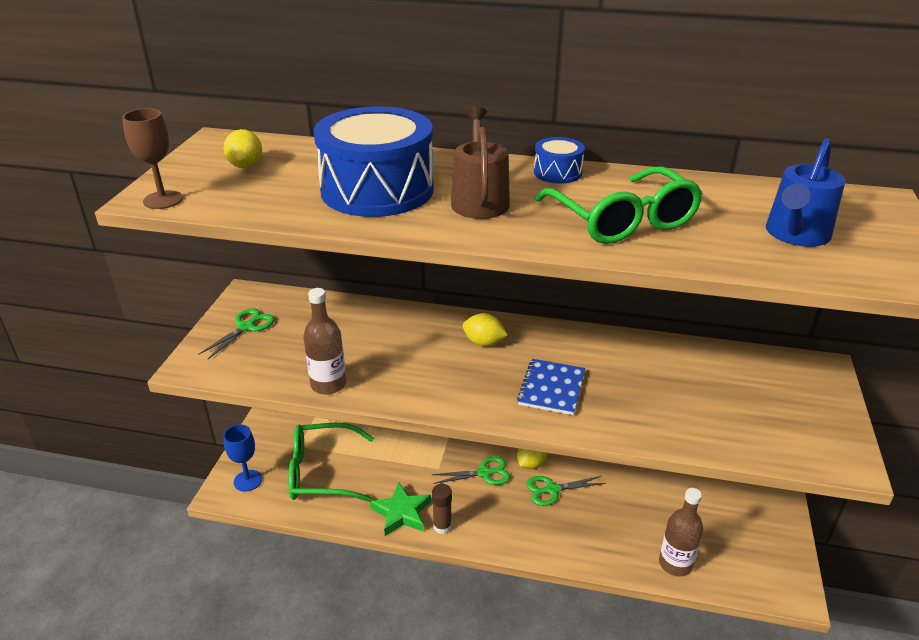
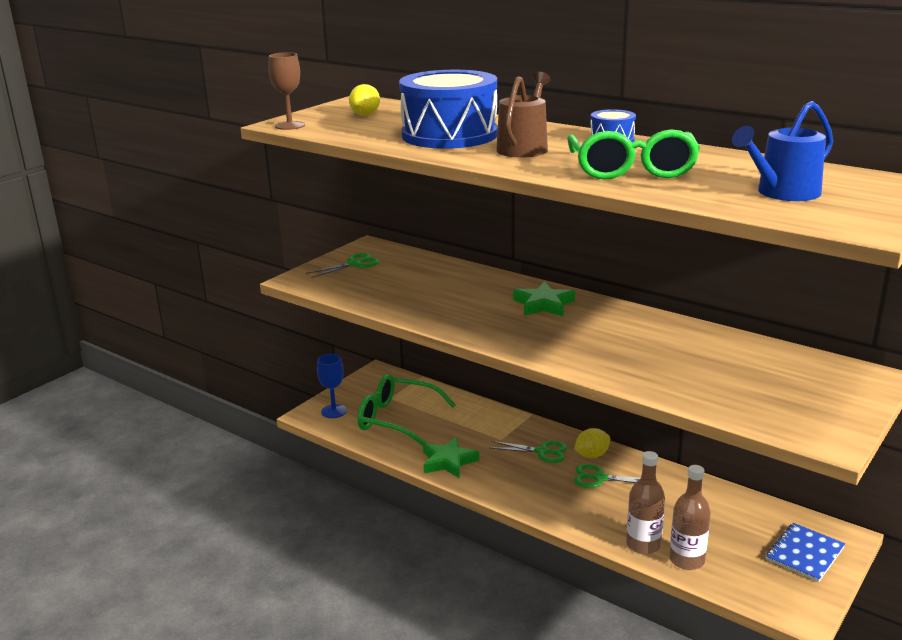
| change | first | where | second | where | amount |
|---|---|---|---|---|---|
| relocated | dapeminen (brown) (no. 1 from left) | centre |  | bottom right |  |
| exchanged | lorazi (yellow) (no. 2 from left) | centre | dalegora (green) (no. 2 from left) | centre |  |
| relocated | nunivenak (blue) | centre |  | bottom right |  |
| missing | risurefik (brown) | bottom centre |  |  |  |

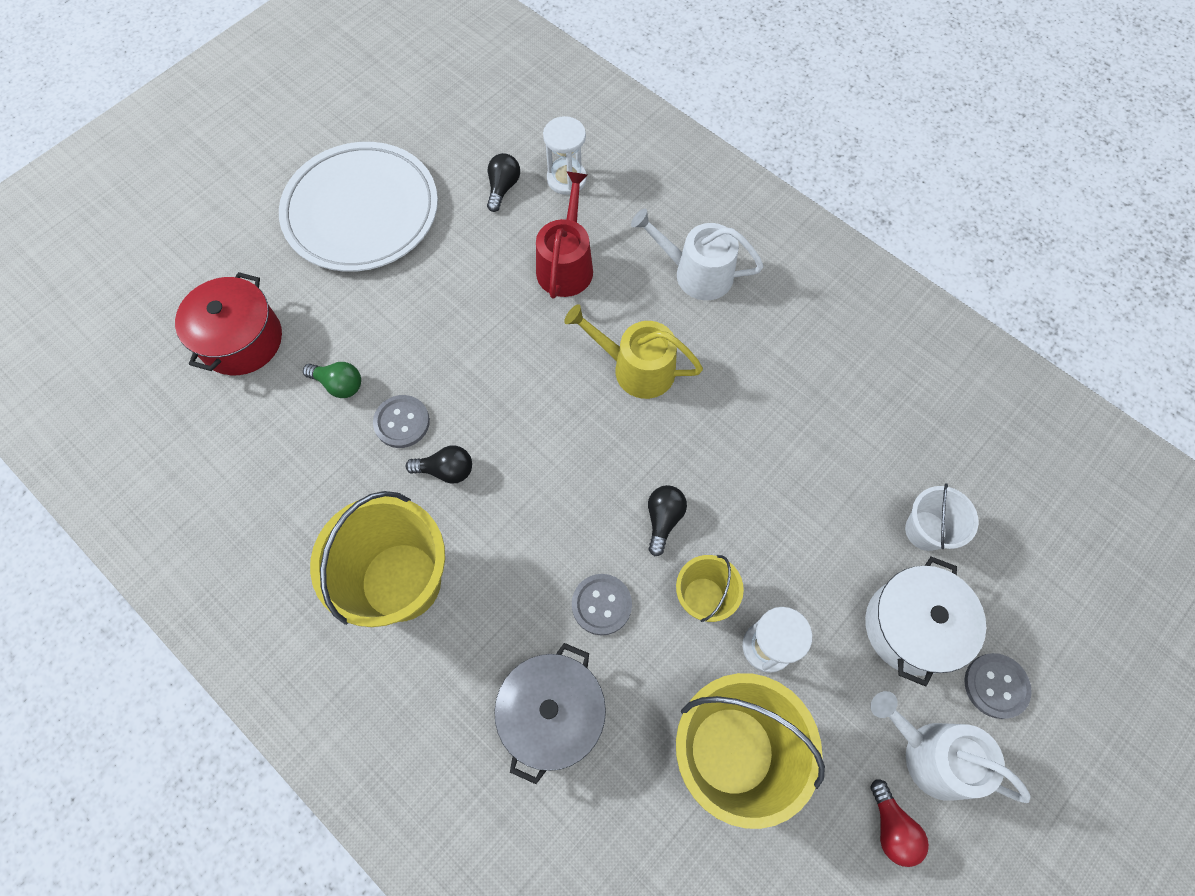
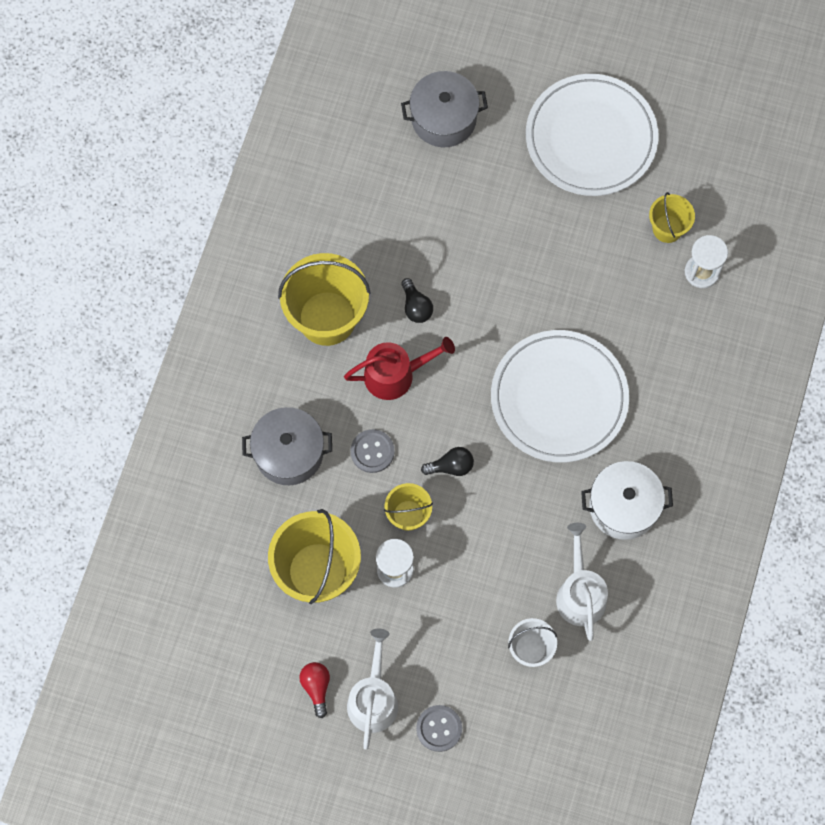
| change | first | where | second | where | amount |
|---|---|---|---|---|---|
| exchanged | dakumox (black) (no. 2 from left) | top centre | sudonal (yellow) (no. 4 from left) | top right |  |
| relocated | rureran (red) | top centre |  | centre |  |
| relocated | rureran (white) (no. 1 from left in the first image) | top centre | rureran (white) (no. 2 from left) | bottom right |  |
| colour | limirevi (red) | middle left | limirevi (grey) (no. 2 from left) | top centre |  |
| exchanged | rureran (yellow) | centre | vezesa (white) (no. 1 from left) | middle right |  |
| missing | dakumox (green) | middle left |  |  |  |
| missing | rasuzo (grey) (no. 1 from left) | centre |  |  |  |
| relocated | limirevi (white) | bottom right |  | middle right |  |
| spun | dakumox (red) | bottom right |  | bottom centre | 120 degrees clockwise |

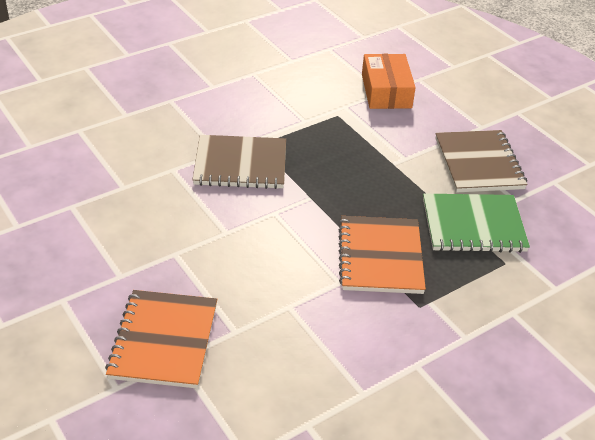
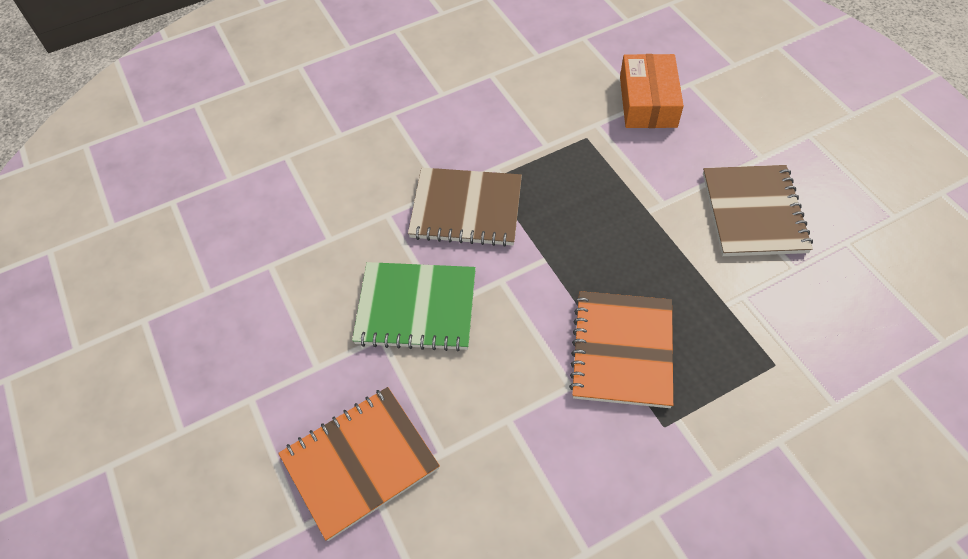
| change | first | where | second | where | amount |
|---|---|---|---|---|---|
| relocated | nunivenak (green) | middle right |  | centre |  |
| spun | nunivenak (orange) (no. 1 from left) | bottom left |  | bottom centre | 45 degrees clockwise |

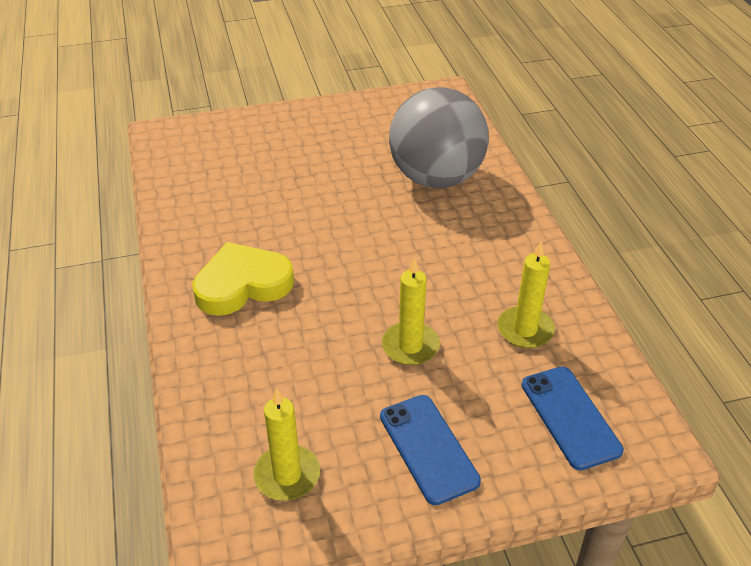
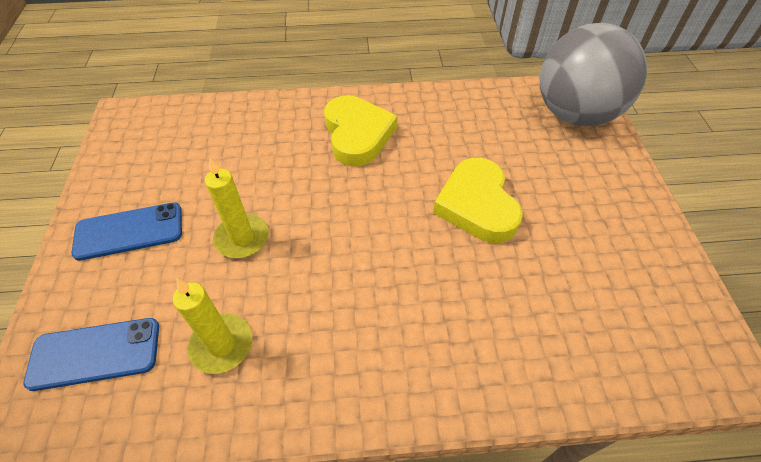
| change | first | where | second | where | amount |
|---|---|---|---|---|---|
| relocated | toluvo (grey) | top centre |  | top right |  |
| missing | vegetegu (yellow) (no. 1 from left) | bottom centre |  |  |  |
| appeared |  |  | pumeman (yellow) (no. 2 from left) | centre |  |

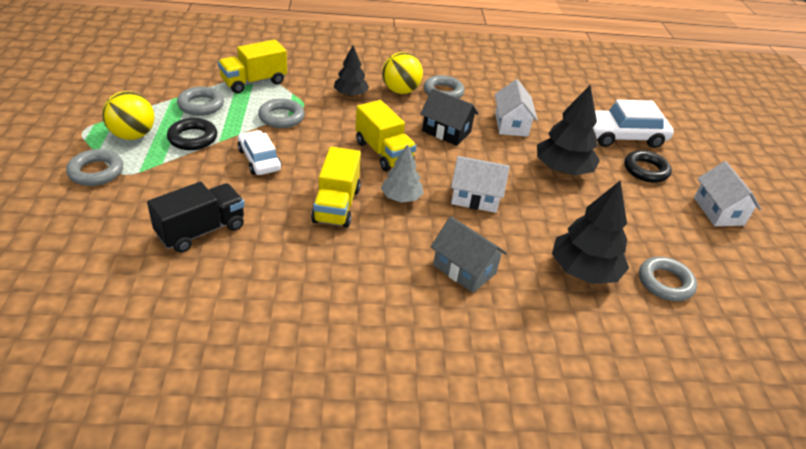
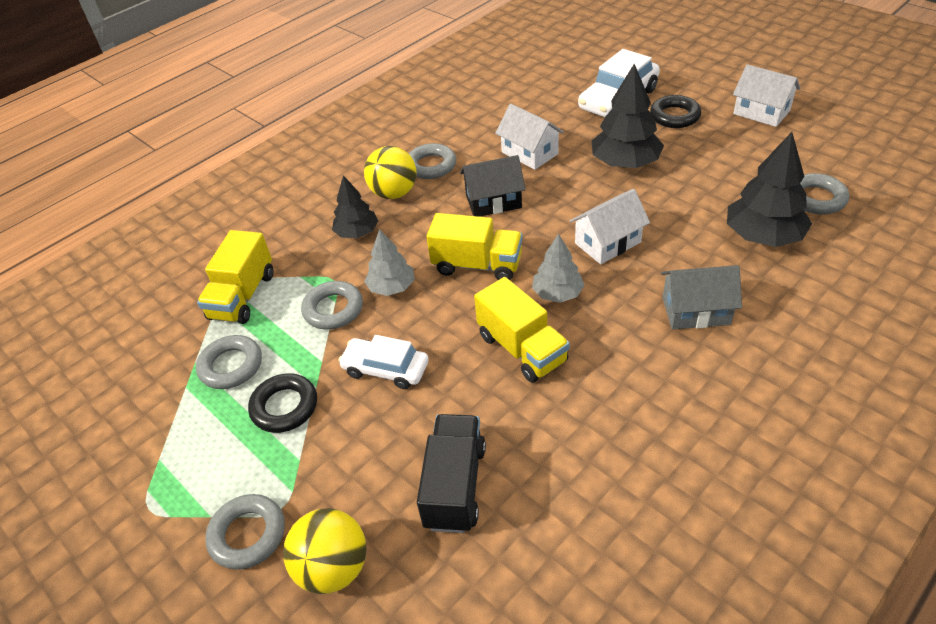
| change | first | where | second | where | amount |
|---|---|---|---|---|---|
| relocated | toluvo (yellow) (no. 1 from left) | top left |  | bottom centre |  |
| appeared |  |  | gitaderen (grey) (no. 1 from left) | centre |  |

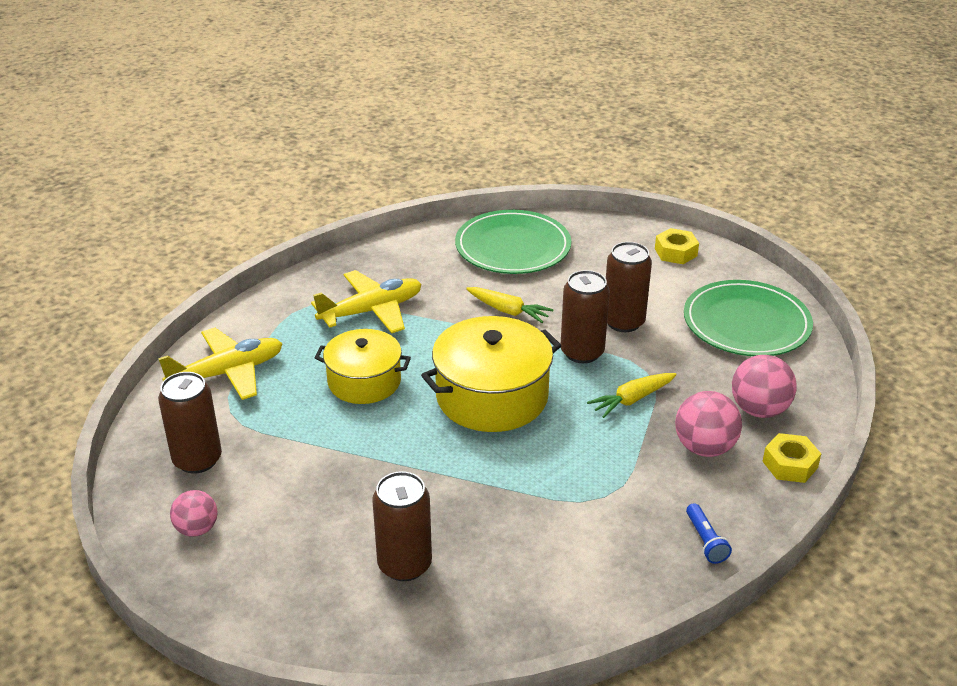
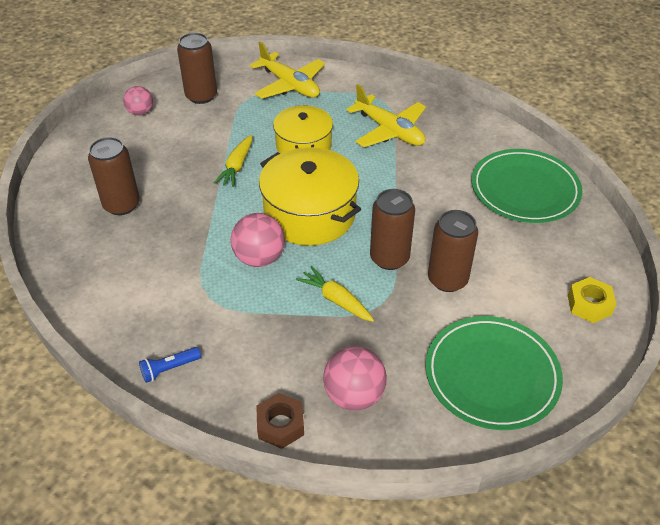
| change | first | where | second | where | amount |
|---|---|---|---|---|---|
| relocated | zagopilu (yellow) (no. 1 from left) | centre |  | top centre |  |
| relocated | toluvo (pink) (no. 2 from left) | middle right |  | centre |  |
| colour | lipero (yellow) (no. 2 from left) | bottom right | lipero (brown) | bottom centre |  |

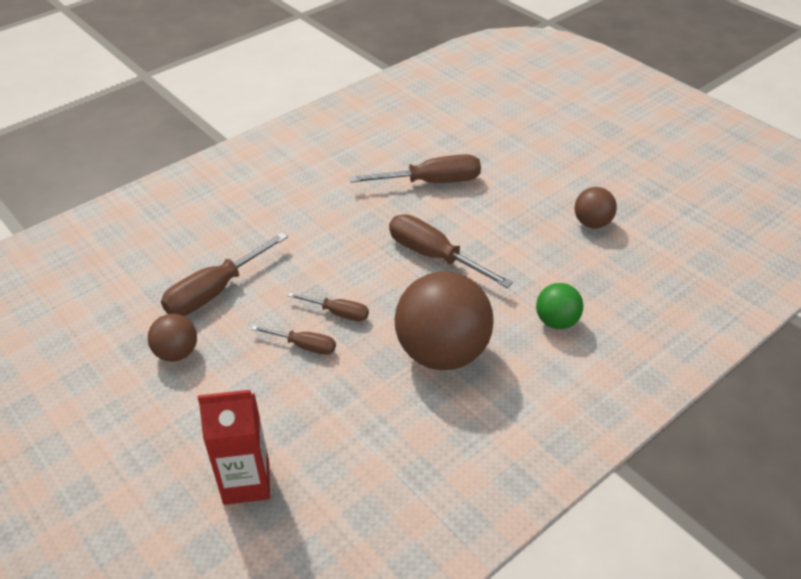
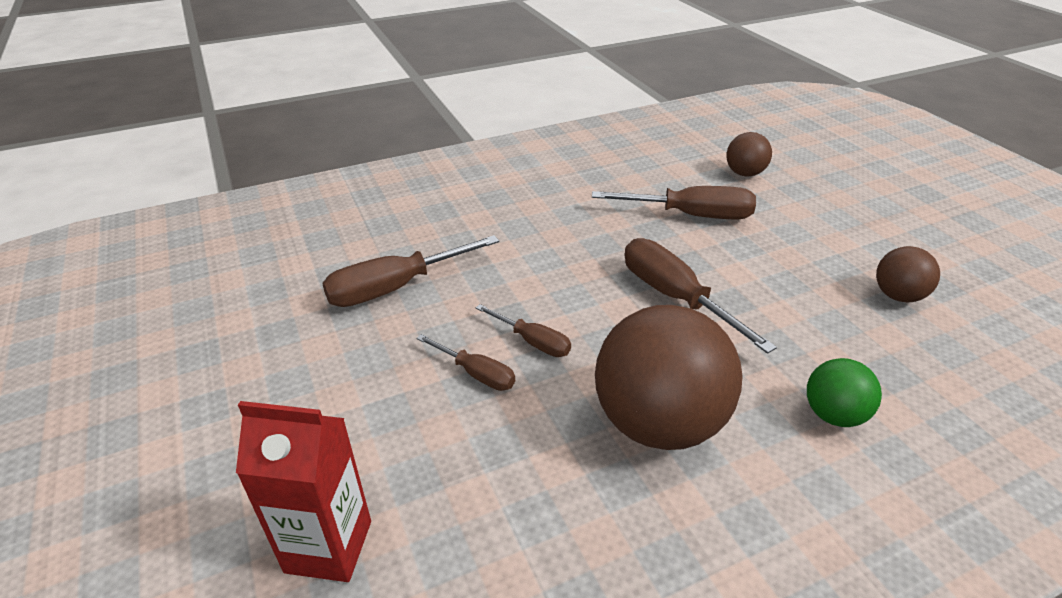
| change | first | where | second | where | amount |
|---|---|---|---|---|---|
| relocated | toluvo (brown) (no. 1 from left in the first image) | middle left | toluvo (brown) (no. 2 from left) | top right |  |

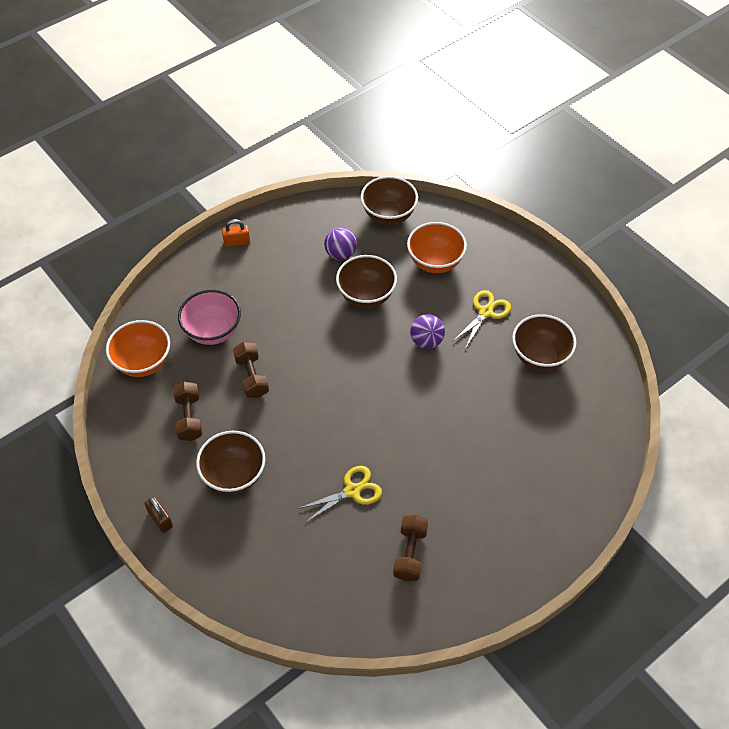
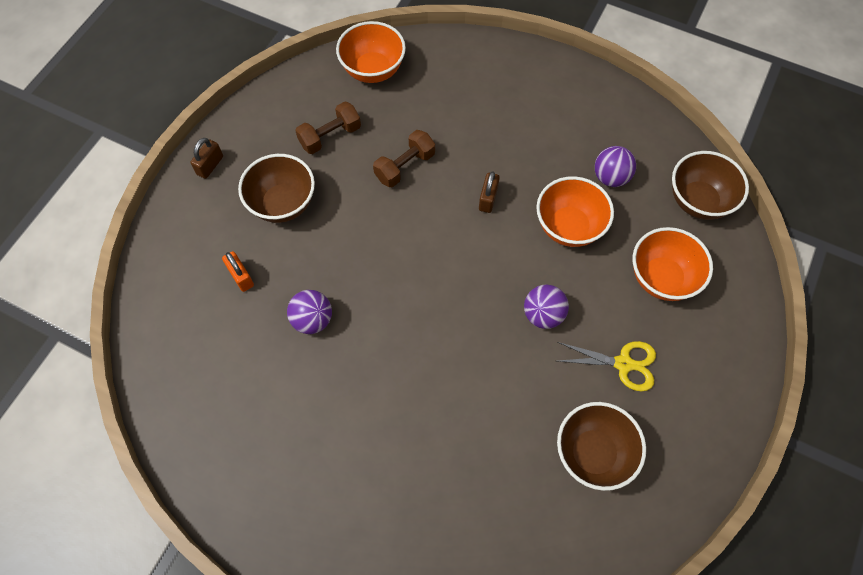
| change | first | where | second | where | amount |
|---|---|---|---|---|---|
| relocated | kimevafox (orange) | top left |  | middle left |  |
| colour | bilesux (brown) (no. 2 from left) | centre | bilesux (orange) (no. 2 from left) | centre |  |
| missing | bilesux (pink) | middle left |  |  |  |
| exchanged | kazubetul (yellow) (no. 1 from left) | bottom centre | toluvo (purple) (no. 1 from left) | centre |  |
| missing | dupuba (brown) (no. 3 from left) | bottom centre |  |  |  |
| appeared |  |  | kimevafox (brown) (no. 2 from left) | centre |  |

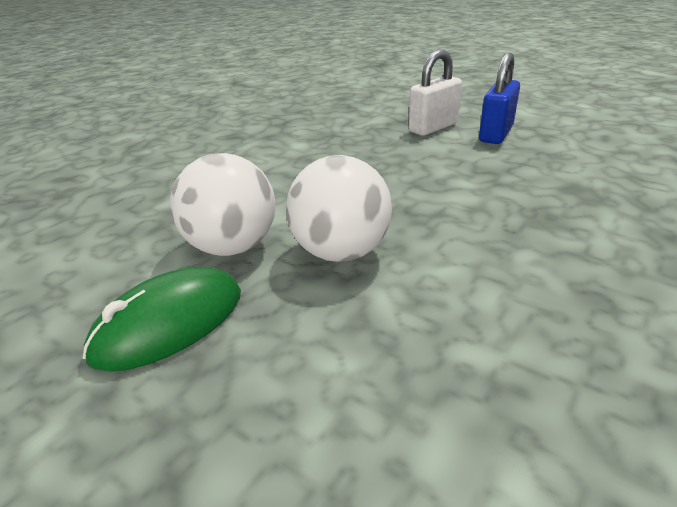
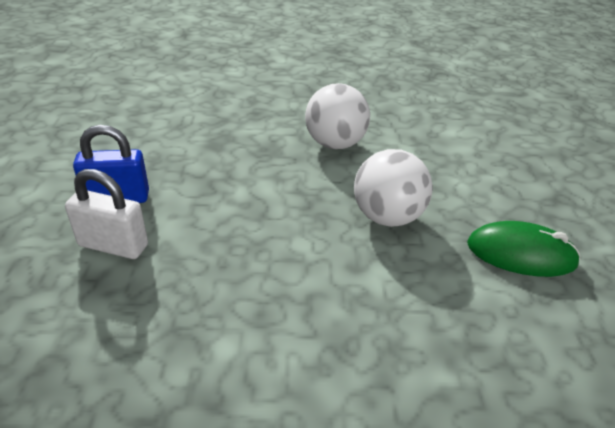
| change | first | where | second | where | amount |
|---|---|---|---|---|---|
| relocated | toluvo (white) (no. 1 from left) | middle left |  | top centre |  |

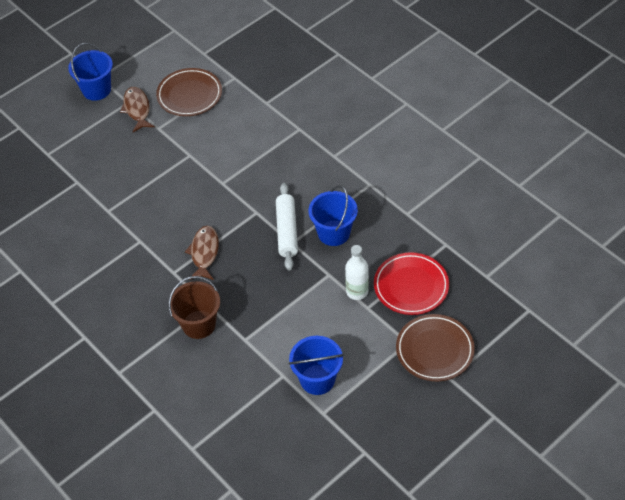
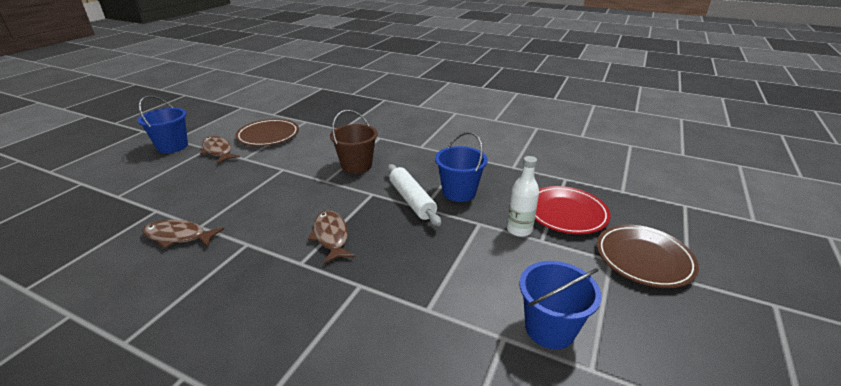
| change | first | where | second | where | amount |
|---|---|---|---|---|---|
| relocated | sudonal (brown) | middle left |  | centre |  |
| appeared |  |  | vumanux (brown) (no. 1 from left) | middle left |  |

